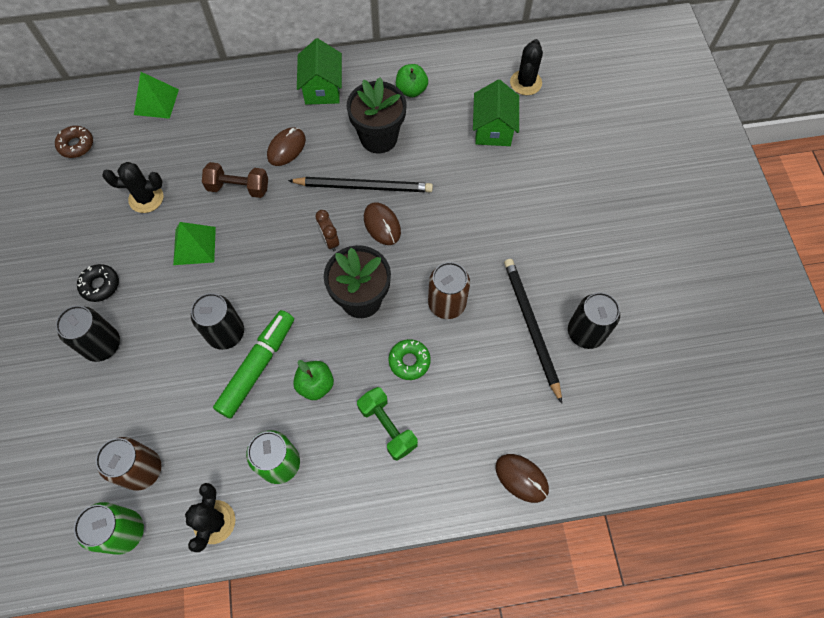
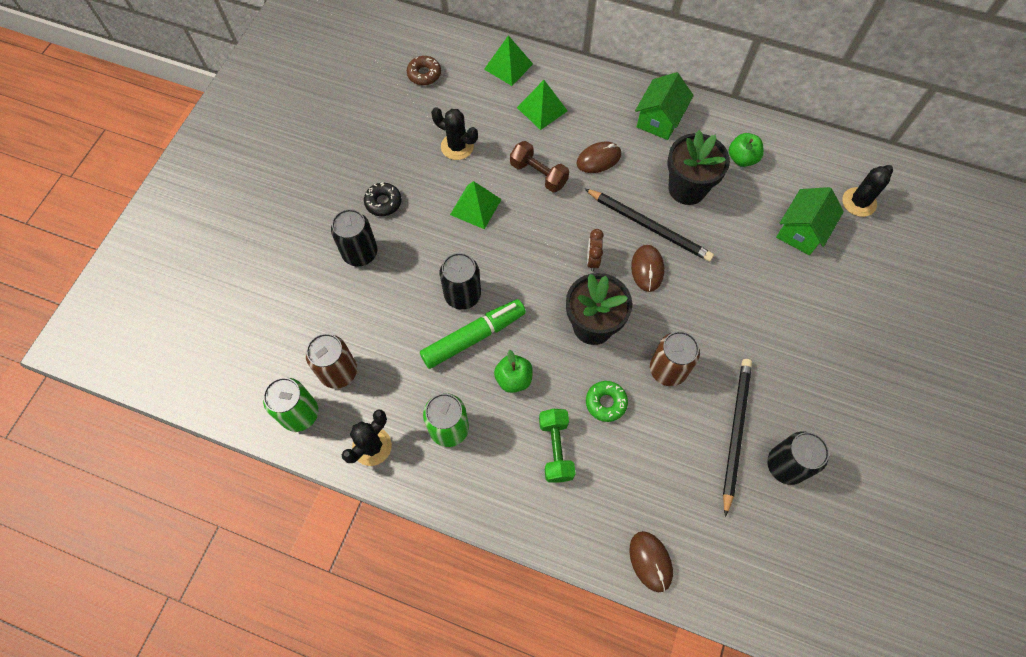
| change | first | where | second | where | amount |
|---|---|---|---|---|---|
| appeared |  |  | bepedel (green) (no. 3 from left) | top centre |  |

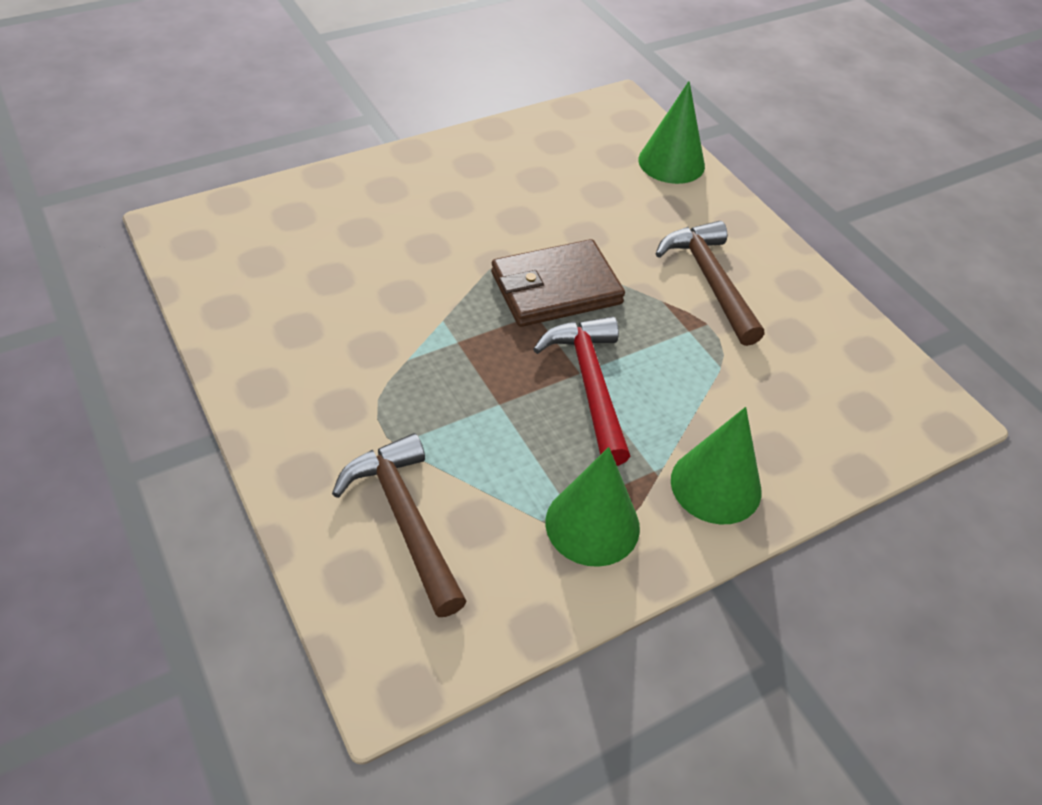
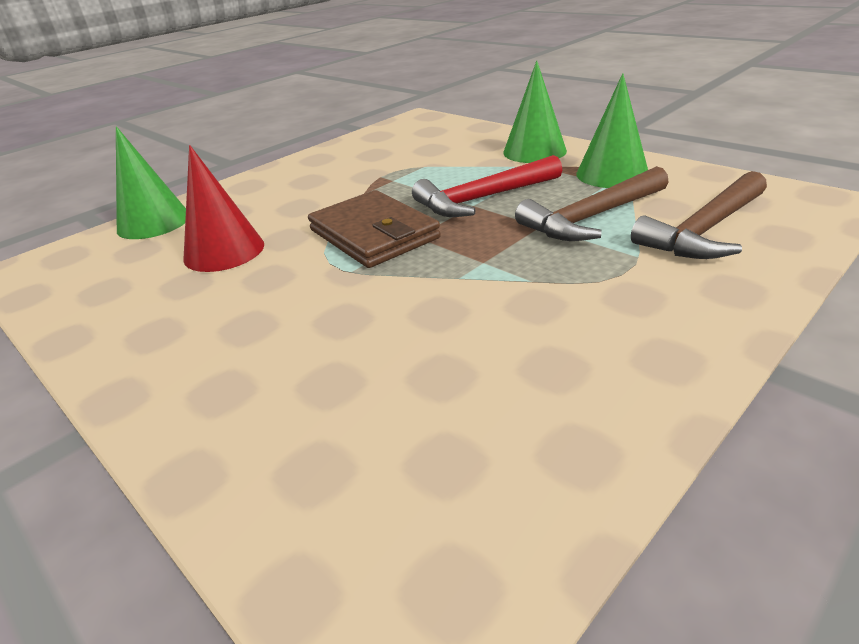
| change | first | where | second | where | amount |
|---|---|---|---|---|---|
| relocated | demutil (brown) (no. 2 from left in the first image) | middle right | demutil (brown) (no. 1 from left) | top right |  |
| appeared |  |  | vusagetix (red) | top left |  |

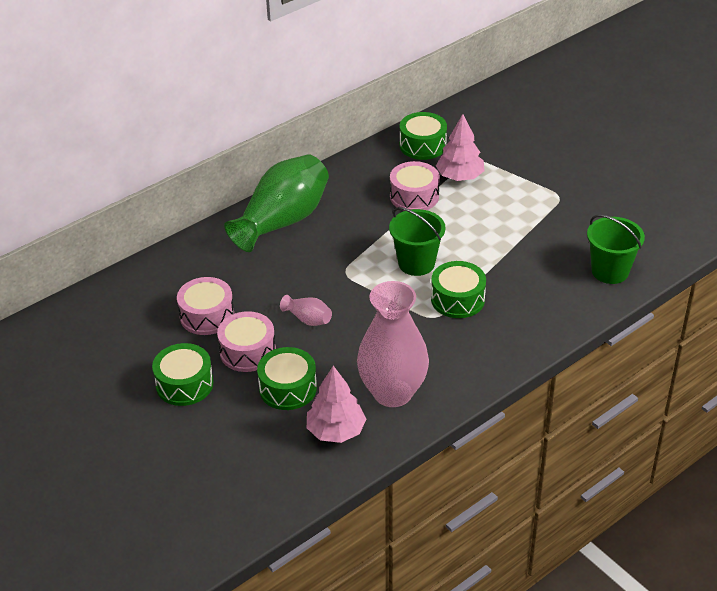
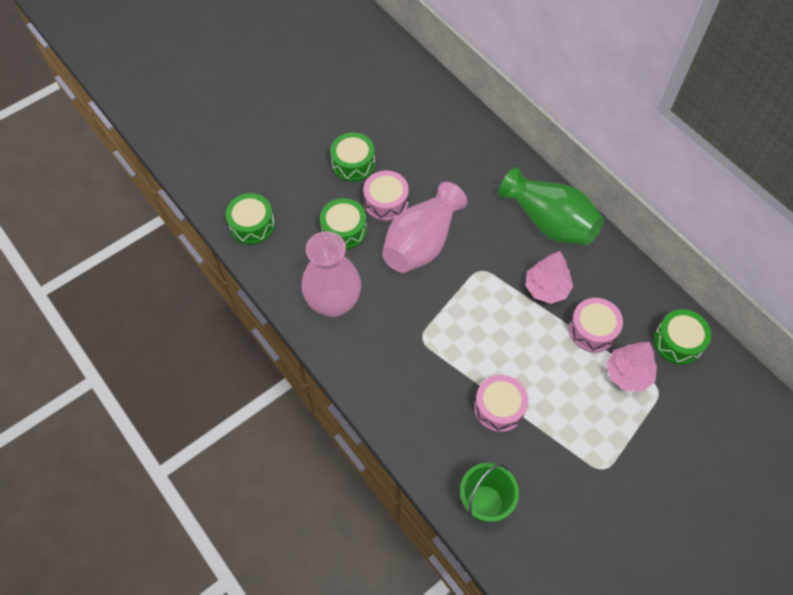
| change | first | where | second | where | amount |
|---|---|---|---|---|---|
| missing | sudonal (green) (no. 1 from left) | centre |  |  |  |
| relocated | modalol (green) (no. 4 from left in the first image) | centre | modalol (green) (no. 1 from left) | middle left |  |
| relocated | modalol (pink) (no. 1 from left in the first image) | middle left | modalol (pink) (no. 2 from left) | bottom centre |  |
| size | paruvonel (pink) (no. 1 from left in the first image) | centre | paruvonel (pink) (no. 2 from left) | centre | x2.36 |
| relocated | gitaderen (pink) (no. 1 from left) | bottom centre |  | middle right |  |

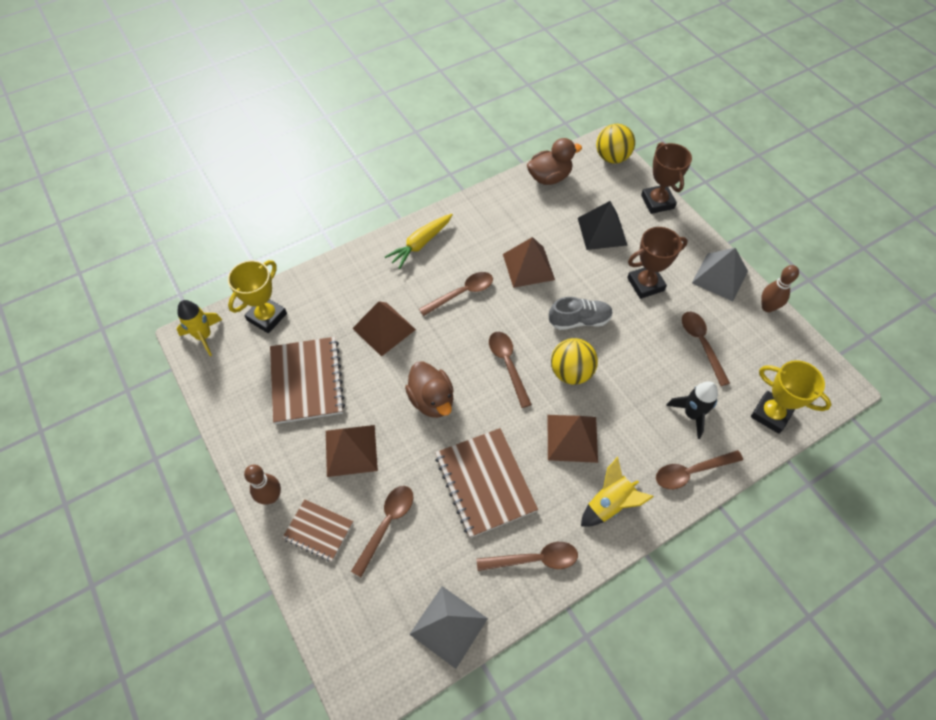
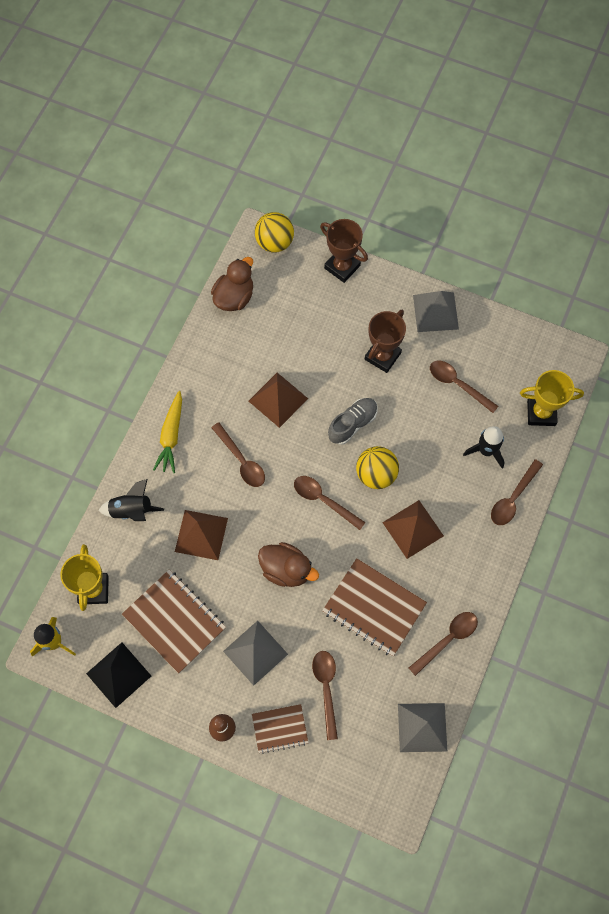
| change | first | where | second | where | amount |
|---|---|---|---|---|---|
| relocated | bepedel (black) | top centre |  | bottom left |  |
| missing | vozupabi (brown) (no. 2 from left) | middle right |  |  |  |
| spun | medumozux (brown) (no. 2 from left in the first image) | centre | medumozux (brown) (no. 1 from left) | centre | 120 degrees clockwise |
| colour | bepedel (brown) (no. 1 from left) | centre | bepedel (grey) (no. 1 from left) | bottom centre |  |
| missing | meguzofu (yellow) (no. 2 from left) | bottom centre |  |  |  |
| appeared |  |  | meguzofu (black) (no. 1 from left) | middle left |  |

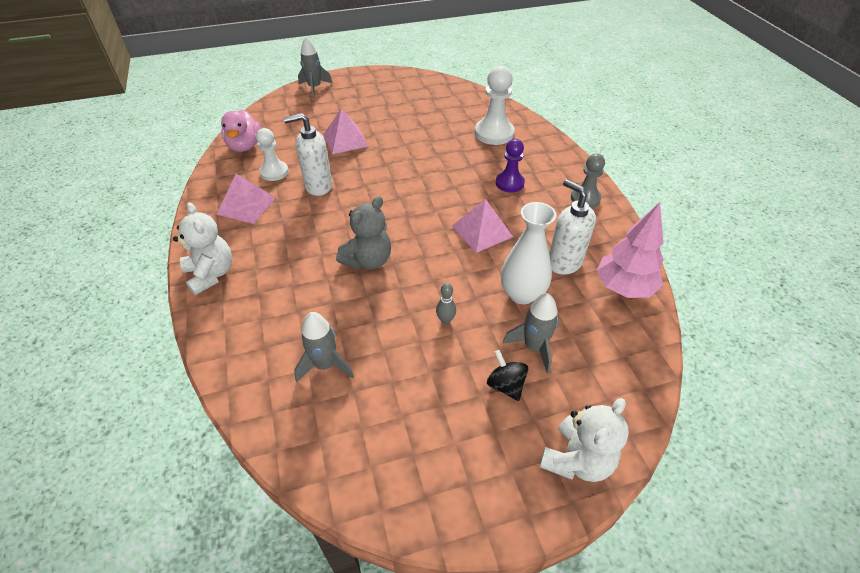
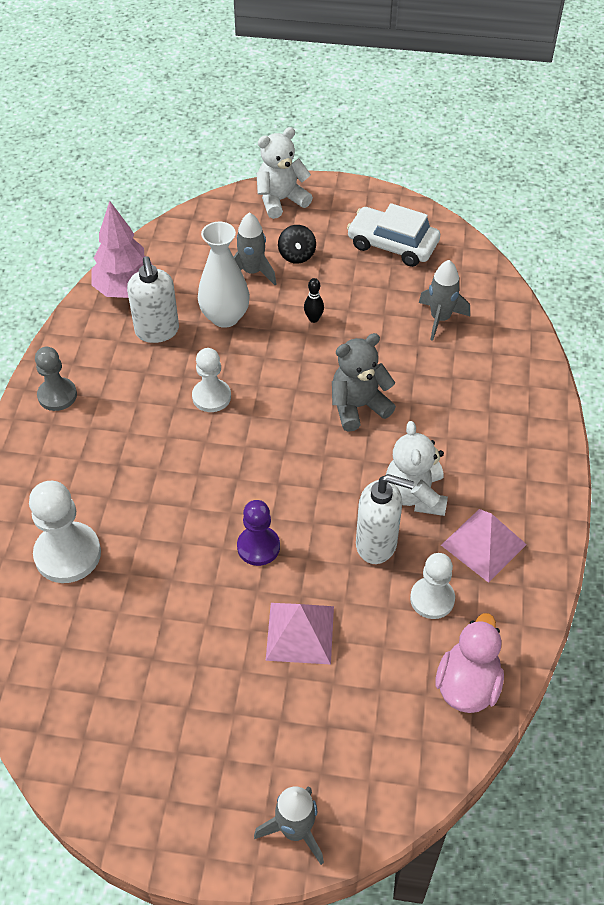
| change | first | where | second | where | amount |
|---|---|---|---|---|---|
| relocated | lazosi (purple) | top centre |  | centre |  |
| exchanged | bepedel (pink) (no. 3 from left) | centre | lazosi (white) (no. 2 from left) | centre |  |
| relocated | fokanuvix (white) (no. 1 from left in the first image) | middle left | fokanuvix (white) (no. 2 from left) | middle right |  |
| colour | vozupabi (grey) | centre | vozupabi (black) | top centre |  |
| appeared |  |  | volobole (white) | top centre |  |

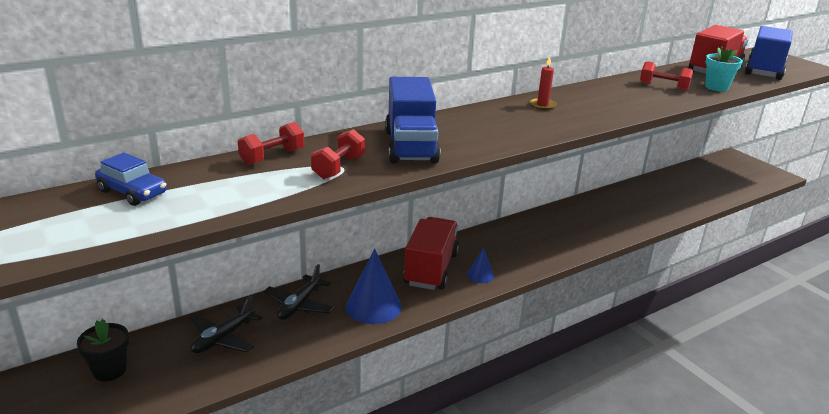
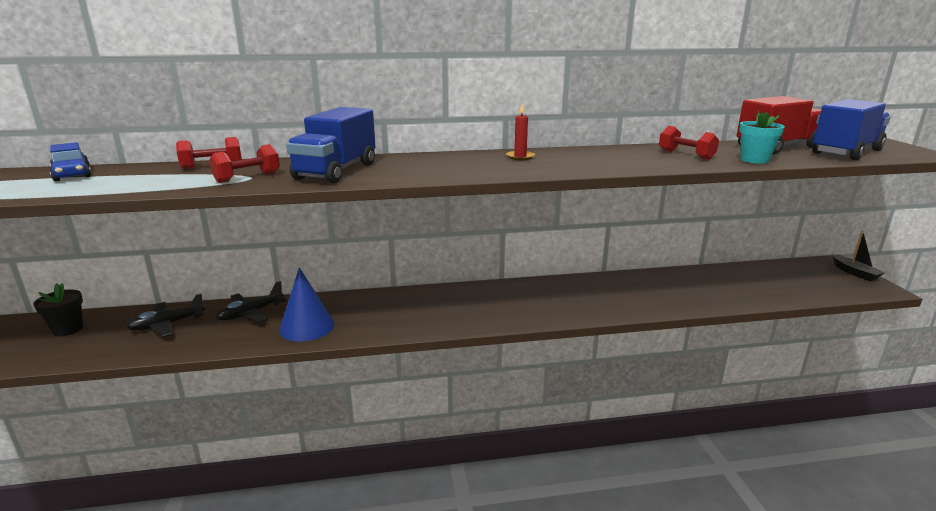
| change | first | where | second | where | amount |
|---|---|---|---|---|---|
| missing | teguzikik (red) (no. 1 from left) | centre |  |  |  |
| missing | vusagetix (blue) (no. 2 from left) | centre |  |  |  |
| appeared |  |  | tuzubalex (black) | middle right |  |

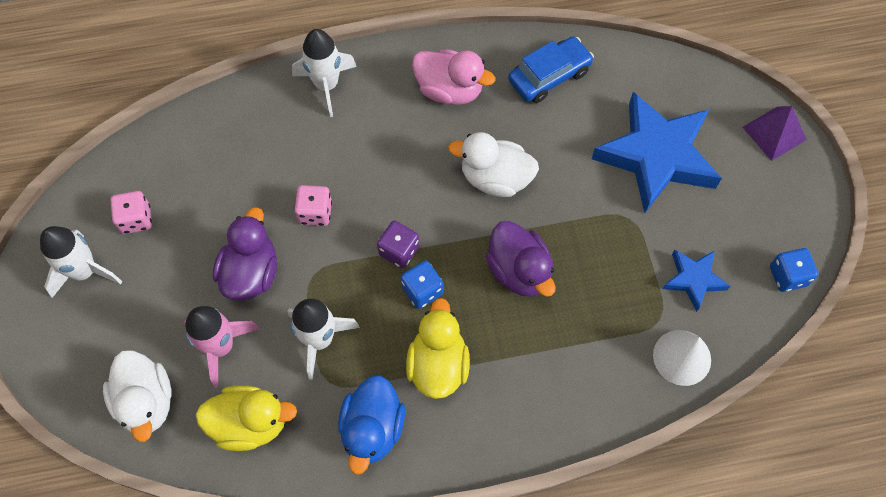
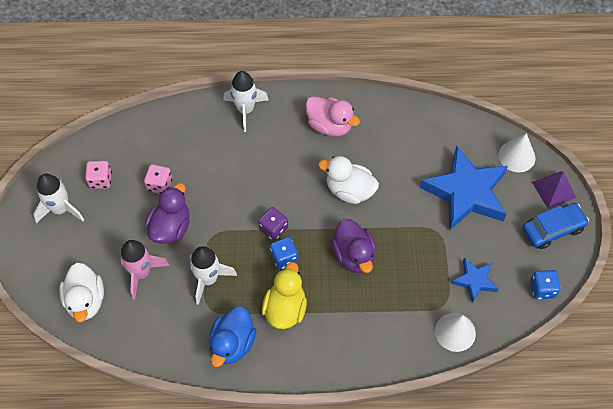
| change | first | where | second | where | amount |
|---|---|---|---|---|---|
| relocated | volobole (blue) | top centre |  | middle right |  |
| relocated | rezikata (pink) (no. 2 from left) | centre |  | middle left |  |
| missing | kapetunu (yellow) (no. 1 from left) | bottom left |  |  |  |
| appeared |  |  | vusagetix (white) (no. 2 from left) | middle right |  |

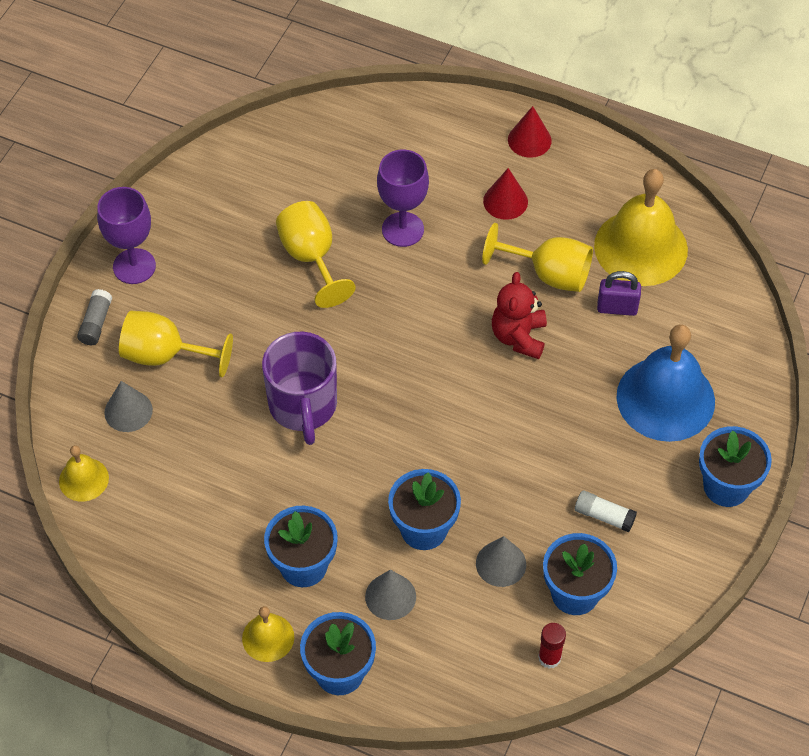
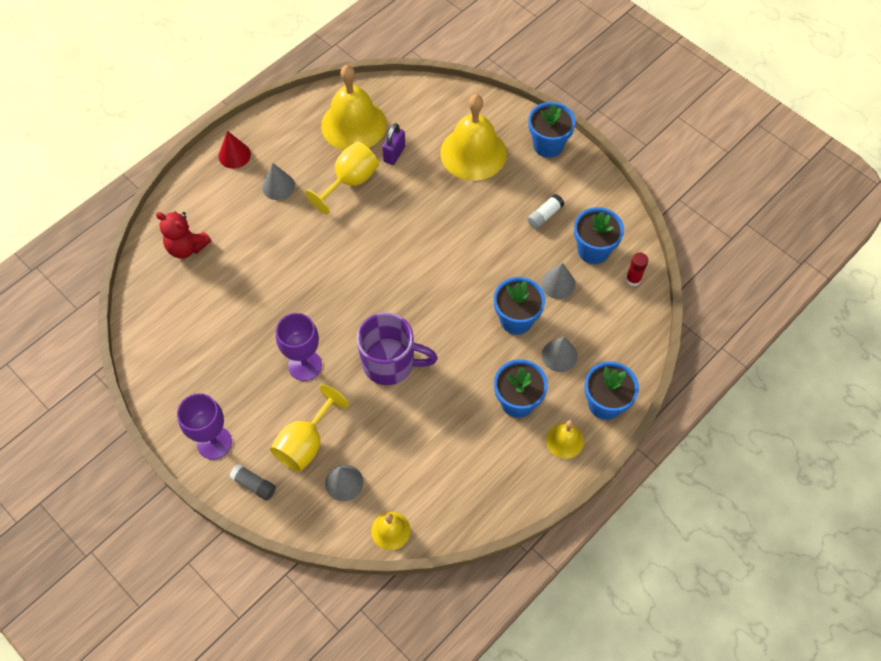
| change | first | where | second | where | amount |
|---|---|---|---|---|---|
| relocated | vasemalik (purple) (no. 2 from left) | top centre |  | centre |  |
| colour | vusagetix (red) (no. 1 from left) | top centre | vusagetix (grey) (no. 1 from left) | top left |  |
| missing | vasemalik (yellow) (no. 2 from left) | centre |  |  |  |
| relocated | fokanuvix (red) | centre |  | middle left |  |
| colour | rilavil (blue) | middle right | rilavil (yellow) (no. 3 from left) | top centre |  |

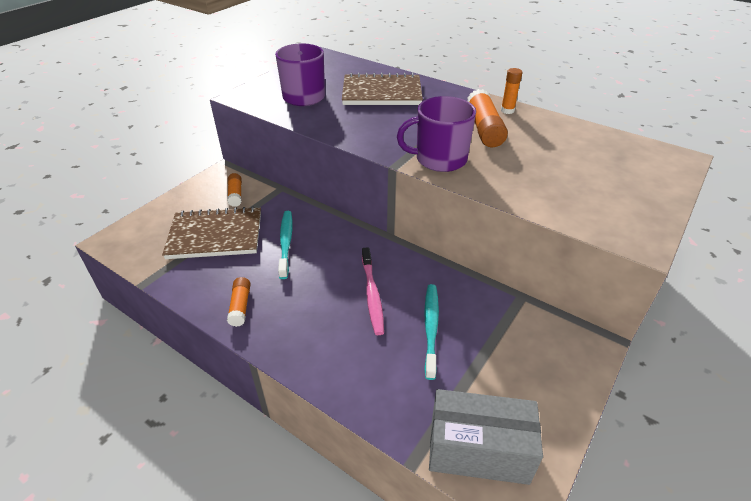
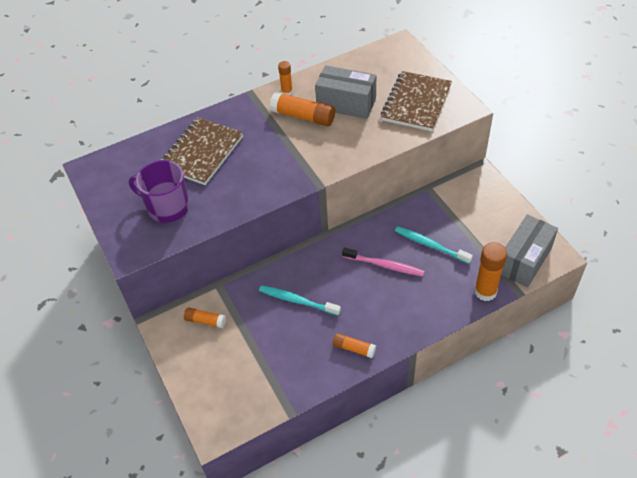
| change | first | where | second | where | amount |
|---|---|---|---|---|---|
| missing | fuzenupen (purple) (no. 2 from left) | top centre |  |  |  |
| relocated | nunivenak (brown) (no. 1 from left in the first image) | middle left | nunivenak (brown) (no. 2 from left) | top centre |  |
| appeared |  |  | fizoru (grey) (no. 1 from left) | top centre |  |
| appeared |  |  | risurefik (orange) (no. 5 from left) | middle right |  |

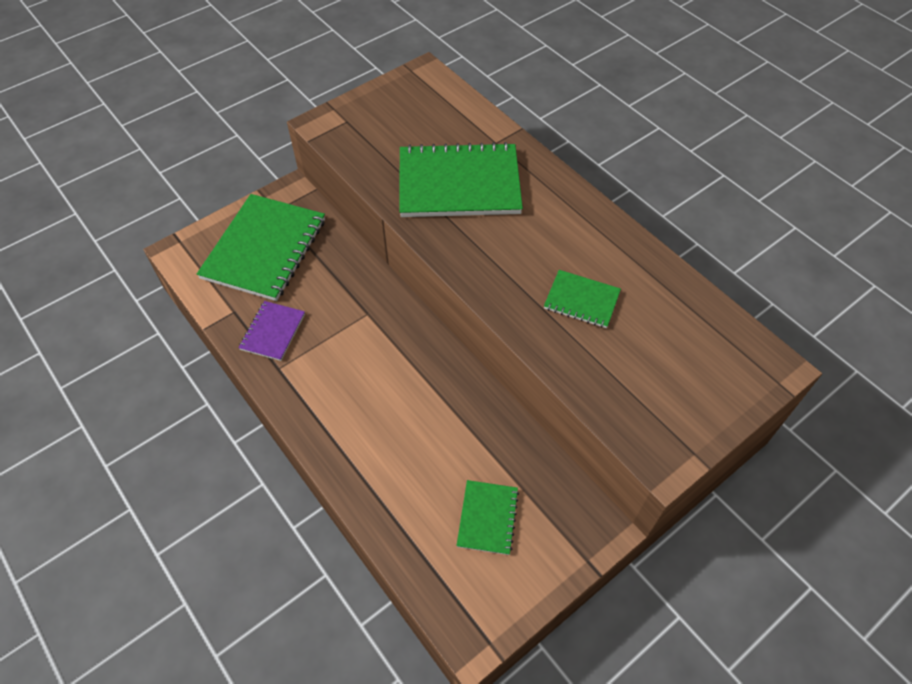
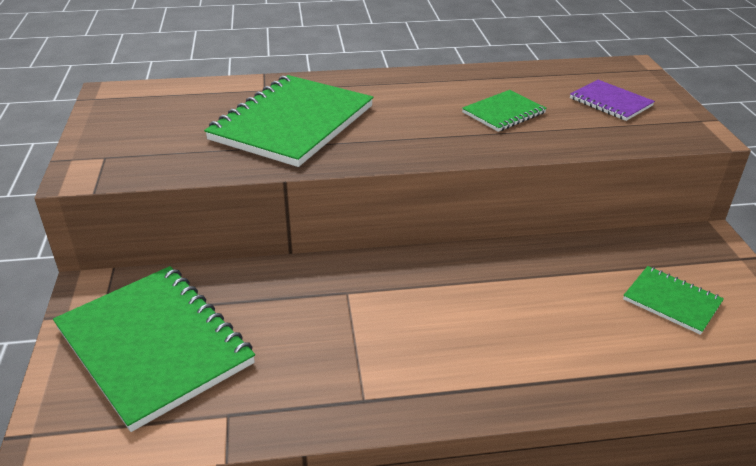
| change | first | where | second | where | amount |
|---|---|---|---|---|---|
| relocated | nunivenak (purple) | middle left |  | top right |  |

